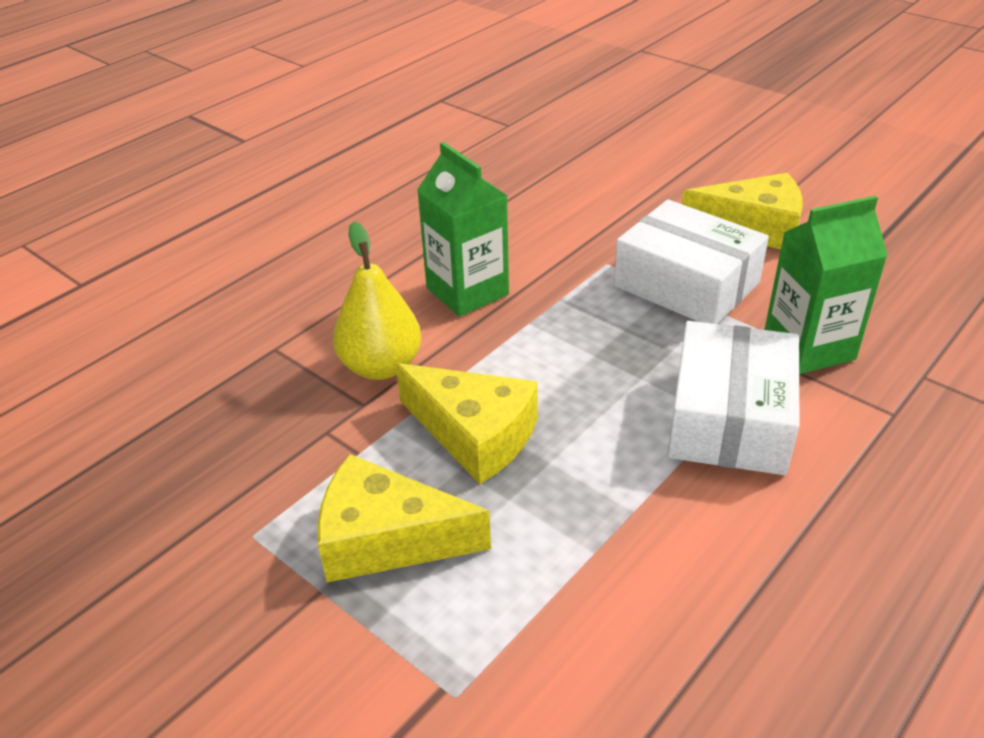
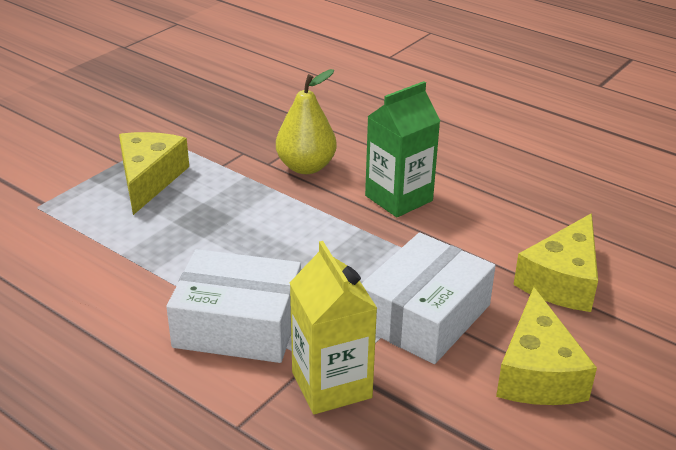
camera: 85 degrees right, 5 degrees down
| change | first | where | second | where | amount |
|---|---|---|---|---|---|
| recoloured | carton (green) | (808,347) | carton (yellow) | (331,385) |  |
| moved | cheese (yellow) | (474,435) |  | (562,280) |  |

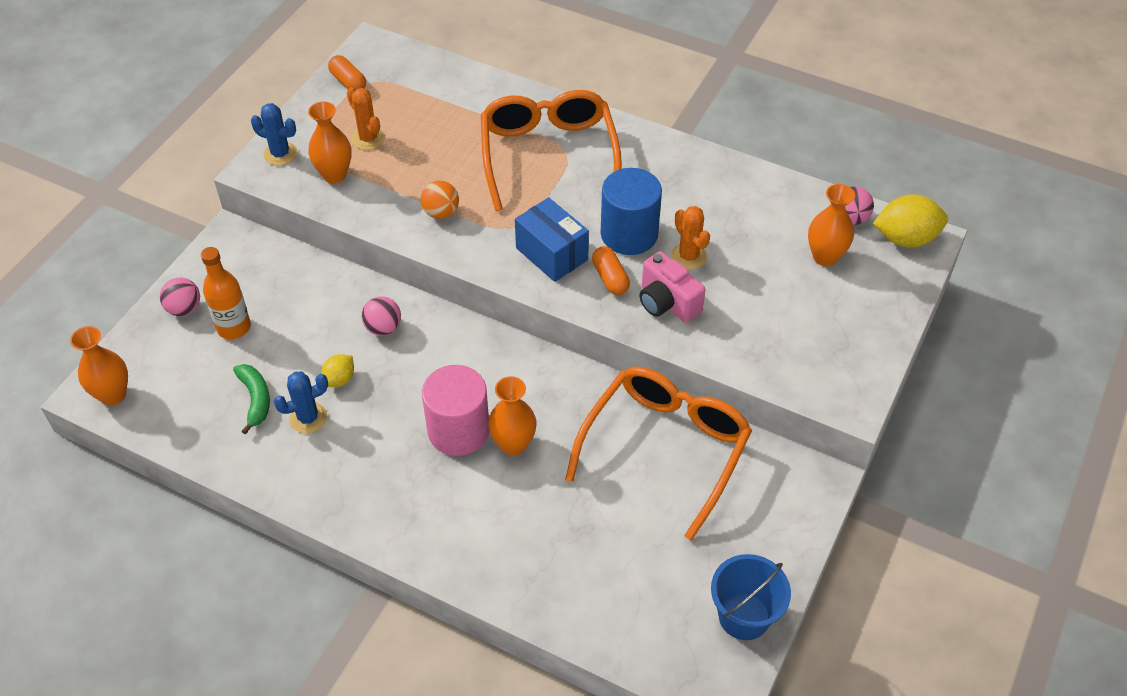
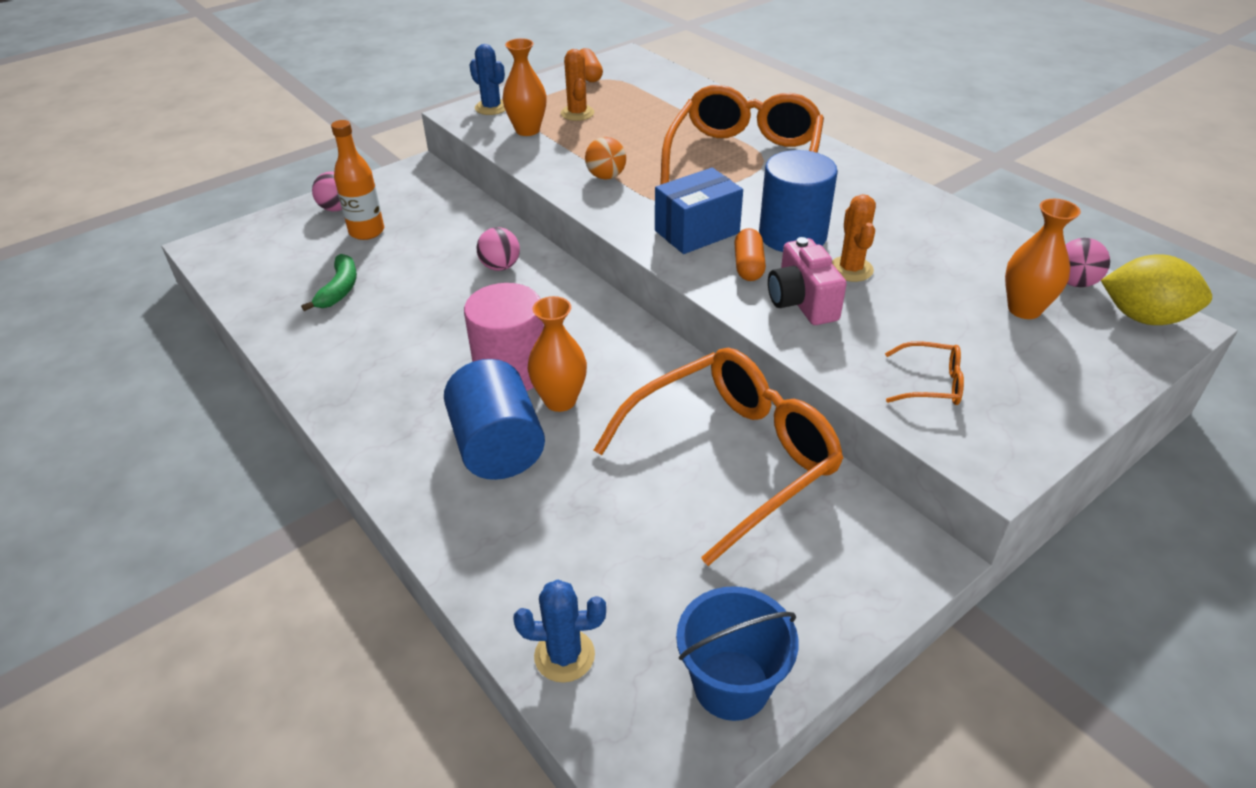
camera: 25 degrees right, 10 degrees down
| change | first | where | second | where | amount |
|---|---|---|---|---|---|
| added |  |  | cylinder (blue) | (497,447) |  |
| moved | cactus (blue) | (308,418) |  | (564,655) |  |
| turned | box (blue) | (551,254) |  | (697,232) | 75 degrees clockwise |
| added |  |  | glasses (orange) | (931,383) |  |
| removed | vase (orange) | (113,395) |  |  |  |
| removed | lemon (yellow) | (339,379) |  |  |  |

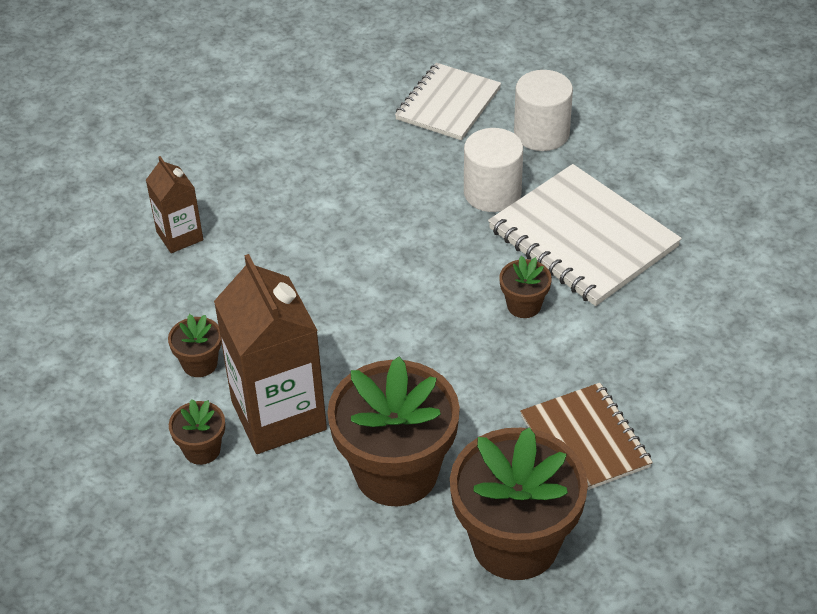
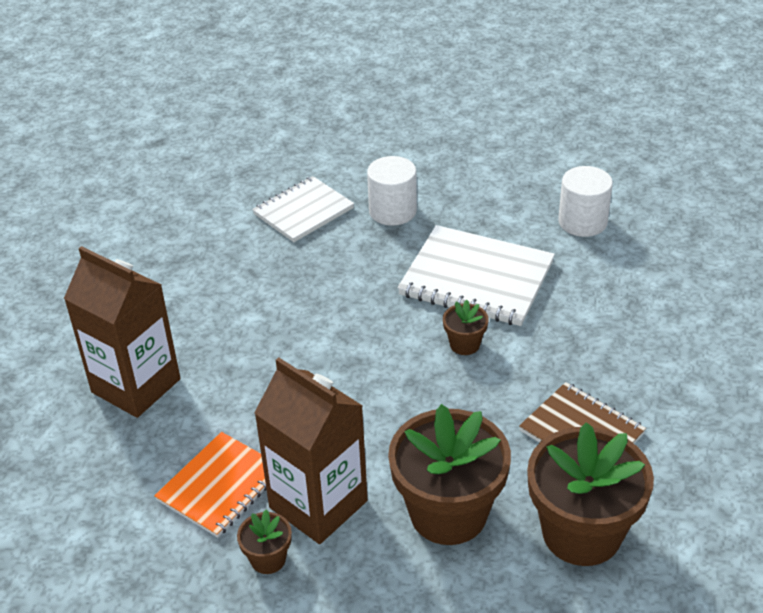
camera: 25 degrees left, 5 degrees down
| change | first | where | second | where | amount |
|---|---|---|---|---|---|
| resized | carton (brown) | (180,236) |  | (136,386) | x1.88 |
| replaced | flower pot (brown) | (200,364) | notebook (orange) | (220,486) |  |
| turned | notebook (white) | (448,104) |  | (303,211) | 45 degrees clockwise |
| moved | cylinder (white) | (492,193) |  | (582,222) |  |

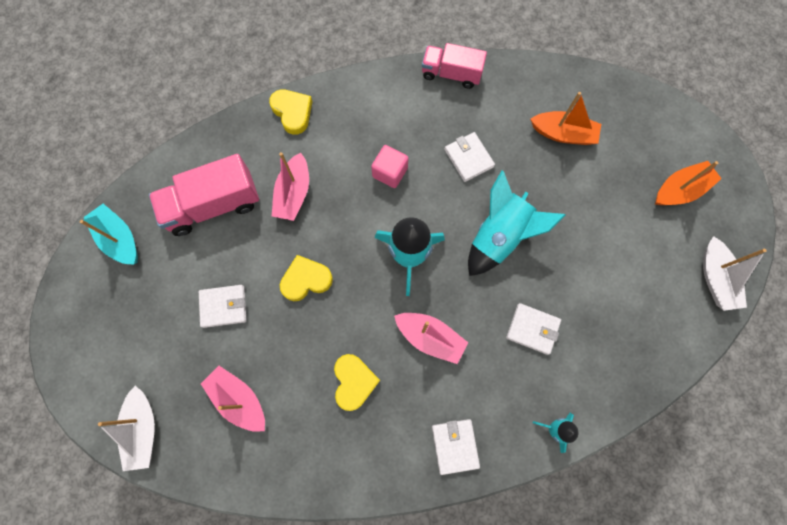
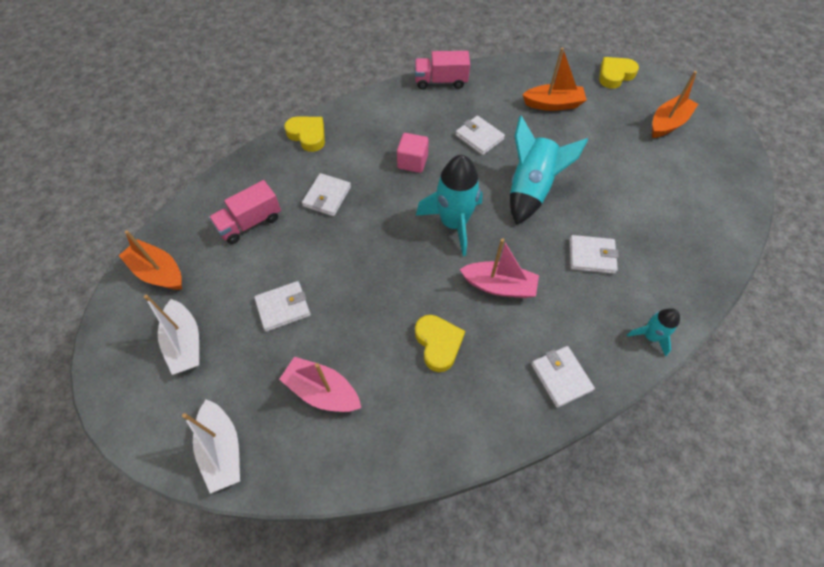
camera: 15 degrees left, 15 degrees down
| change | first | where | second | where | amount |
|---|---|---|---|---|---|
| recoloured | boat (turquoise) | (119,239) | boat (orange) | (158,272) |  |
| moved | boat (white) | (715,278) |  | (185,343) |  |
| resized | truck (pink) | (213,205) |  | (250,223) | x0.67 |
| replaced | boat (pink) | (293,193) | wallet (white) | (327,197) |  |
| moved | heart (yellow) | (306,280) |  | (615,75) |  |

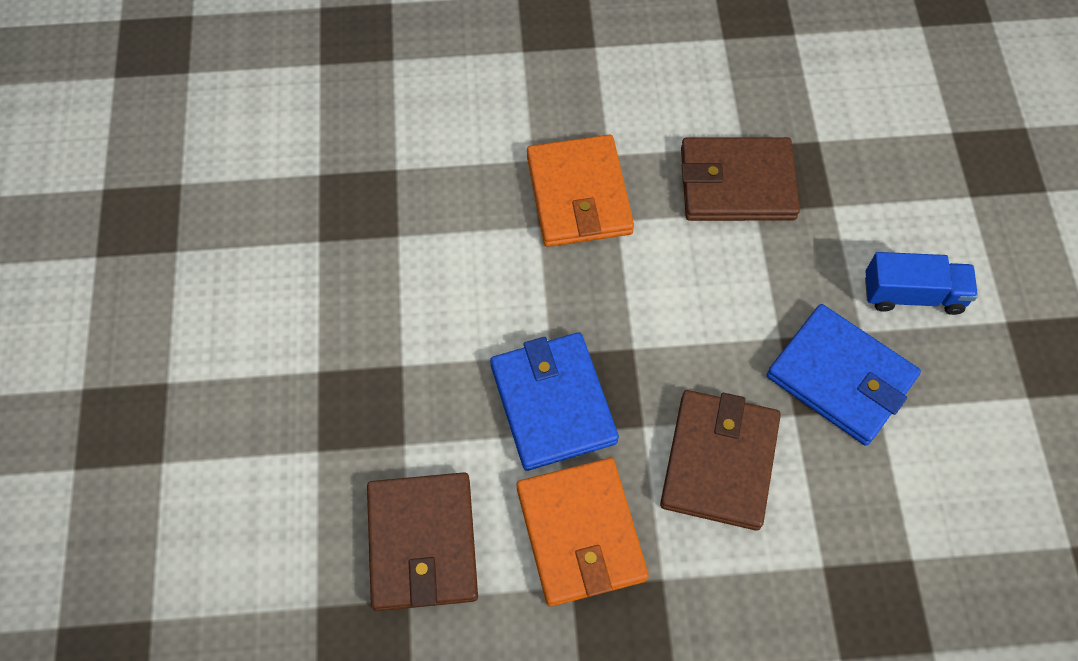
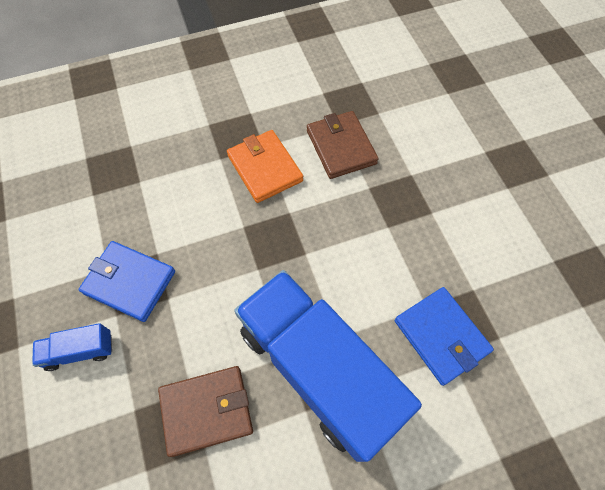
camera: 165 degrees right, 0 degrees up
| change | first | where | second | where | amount |
|---|---|---|---|---|---|
| replaced | wallet (orange) | (579,195) | truck (blue) | (318,369) |  |
| moved | wallet (blue) | (552,403) |  | (441,336) |  |
| removed | wallet (brown) | (719,461) |  |  |  |

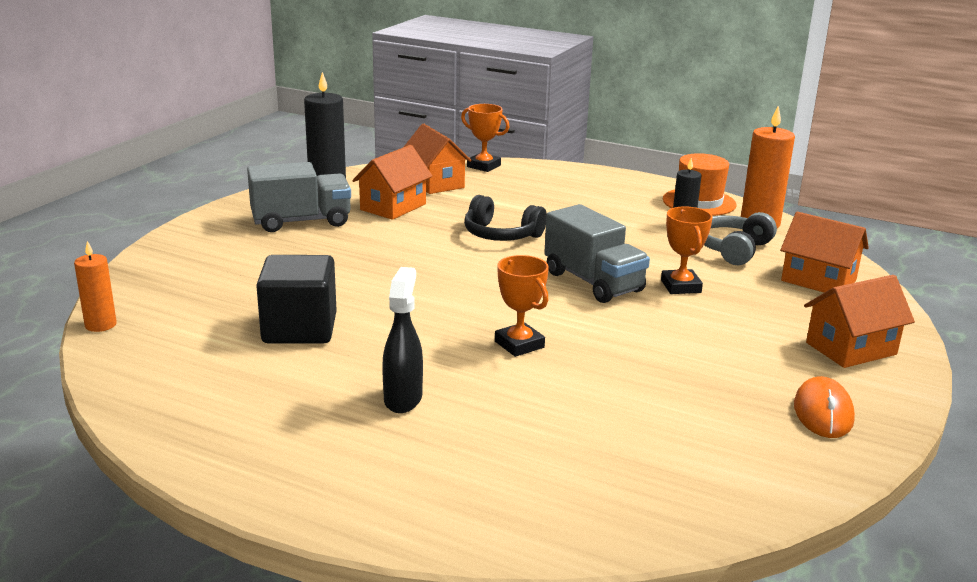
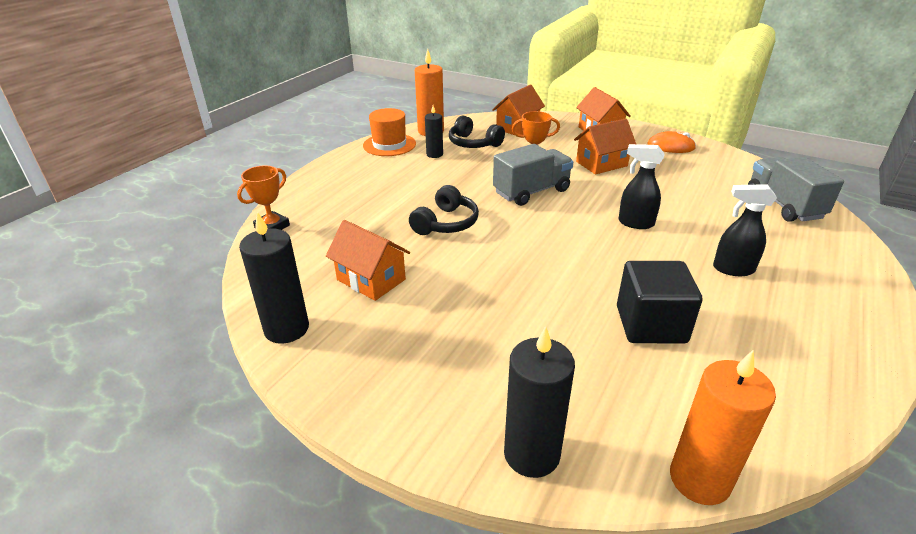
camera: 85 degrees left, 10 degrees up
| change | first | where | second | where | amount |
|---|---|---|---|---|---|
| recoloured | headphones (grey) | (733,249) | headphones (black) | (473,143) |  |
| added |  |  | candle (black) | (531,454) |  |
| moved | house (orange) | (435,183) |  | (601,164) |  |
| replaced | trophy (orange) | (519,344) | spray bottle (black) | (635,223) |  |
| resized | candle (orange) | (100,325) |  | (699,479) | x1.68 |
| moved | truck (grey) | (301,221) |  | (783,205) |  |

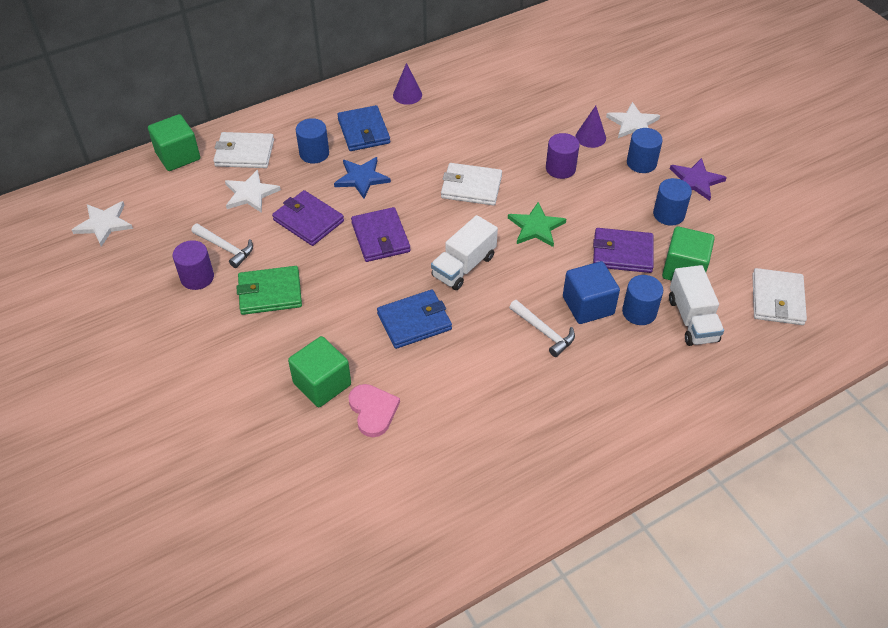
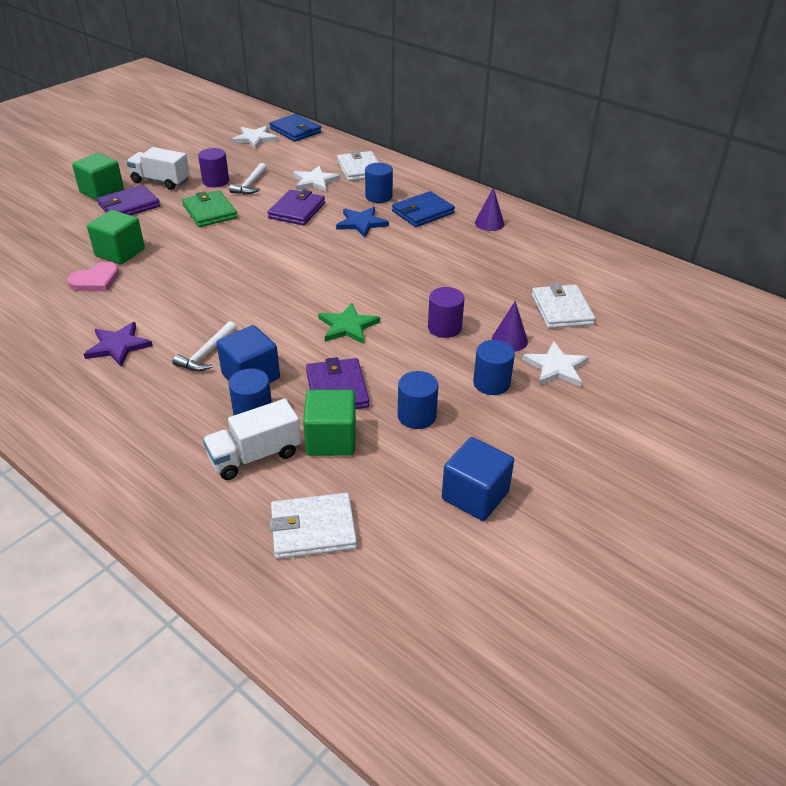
camera: 70 degrees right, 10 degrees down
| change | first | where | second | where | amount |
|---|---|---|---|---|---|
| moved | cube (green) | (178,156) |  | (102,192) |  |
| moved | star (purple) | (695,181) |  | (118,346) |  |
| moved | wallet (purple) | (380,237) |  | (129,206) |  |
| moved | truck (white) | (464,266) |  | (161,181) |  |
| moved | wallet (blue) | (414,321) |  | (295,130) |  |
| added |  |  | cube (blue) | (475,496) |  |
| moved | wallet (white) | (471,187) |  | (561,310) |  |

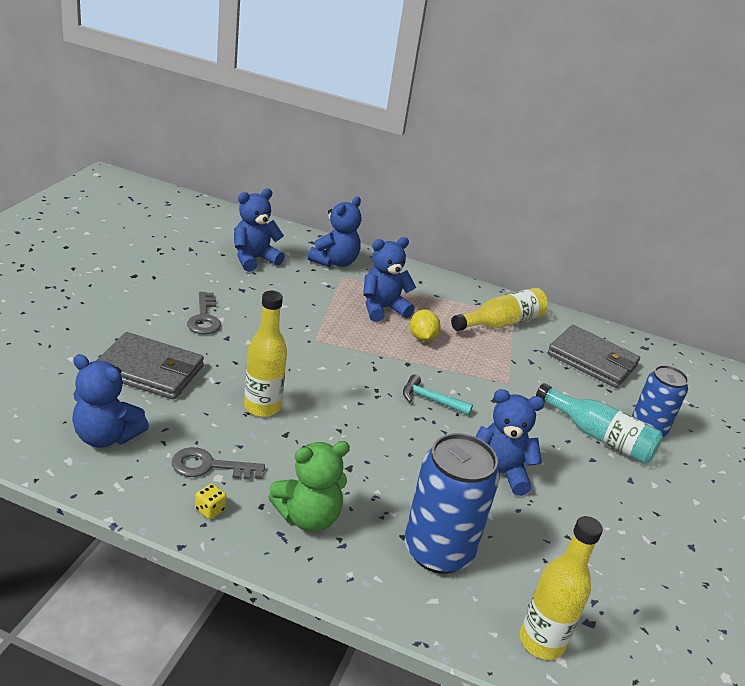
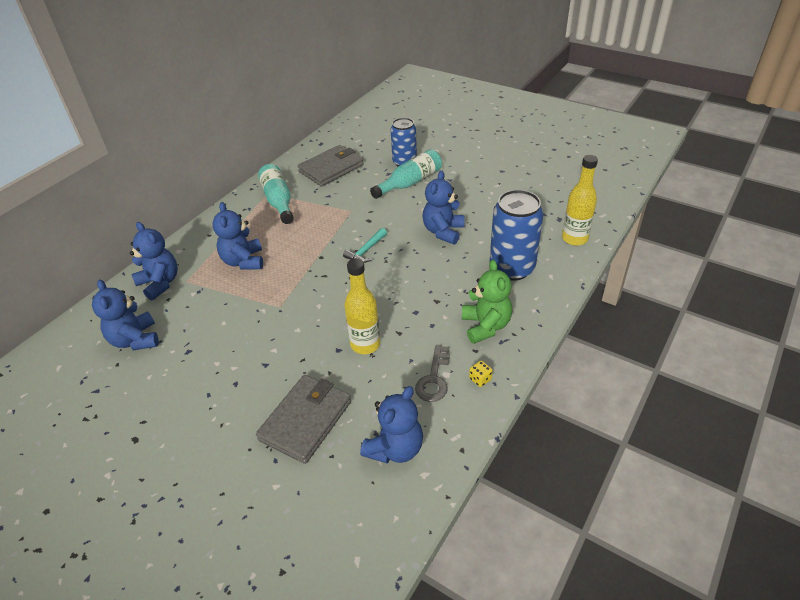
camera: 70 degrees left, 10 degrees up
| change | first | where | second | where | amount |
|---|---|---|---|---|---|
| recoloured | bottle (yellow) | (501,323) | bottle (turquoise) | (278,201) |  |
| removed | key (grey) | (204,318) |  |  |  |
| removed | lemon (yellow) | (422,338) |  |  |  |

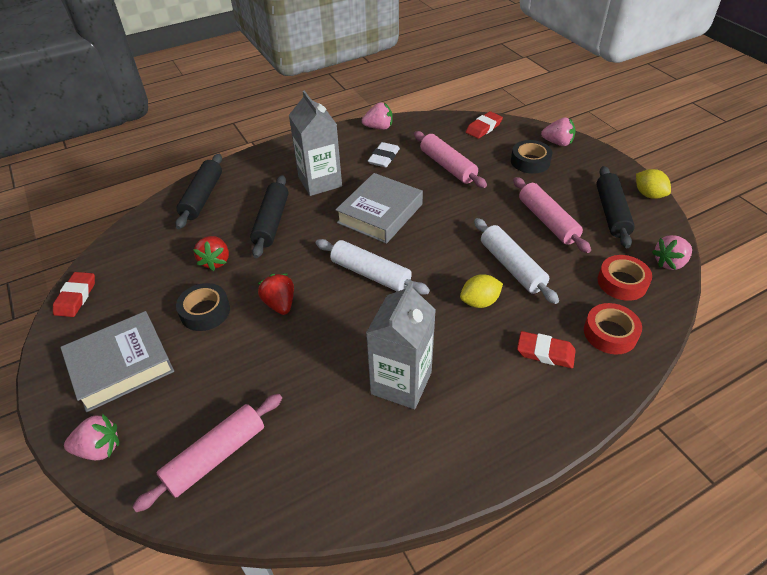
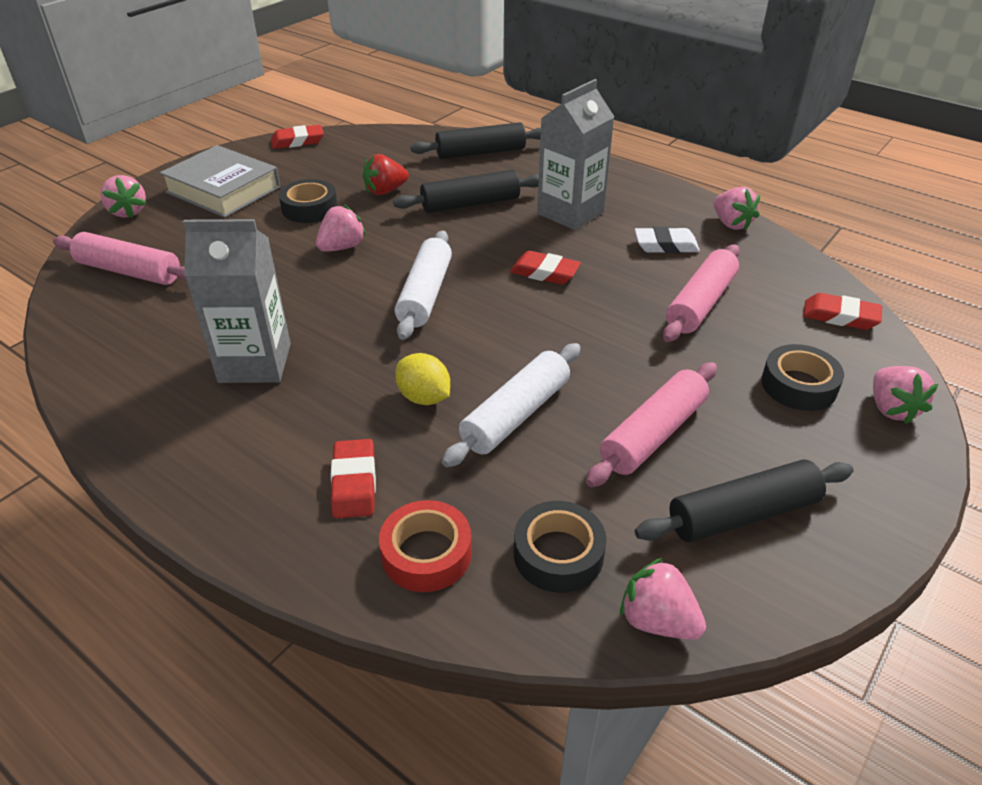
camera: 65 degrees right, 5 degrees down
| change | first | where | second | where | amount |
|---|---|---|---|---|---|
| recoloured | strawberry (red) | (280,304) | strawberry (pink) | (342,247) |  |
| replaced | book (grey) | (380,213) | eraser (red) | (544,272) |  |
| recoloured | tape (red) | (622,282) | tape (black) | (558,554) |  |
| removed | lemon (yellow) | (648,194) |  |  |  |

